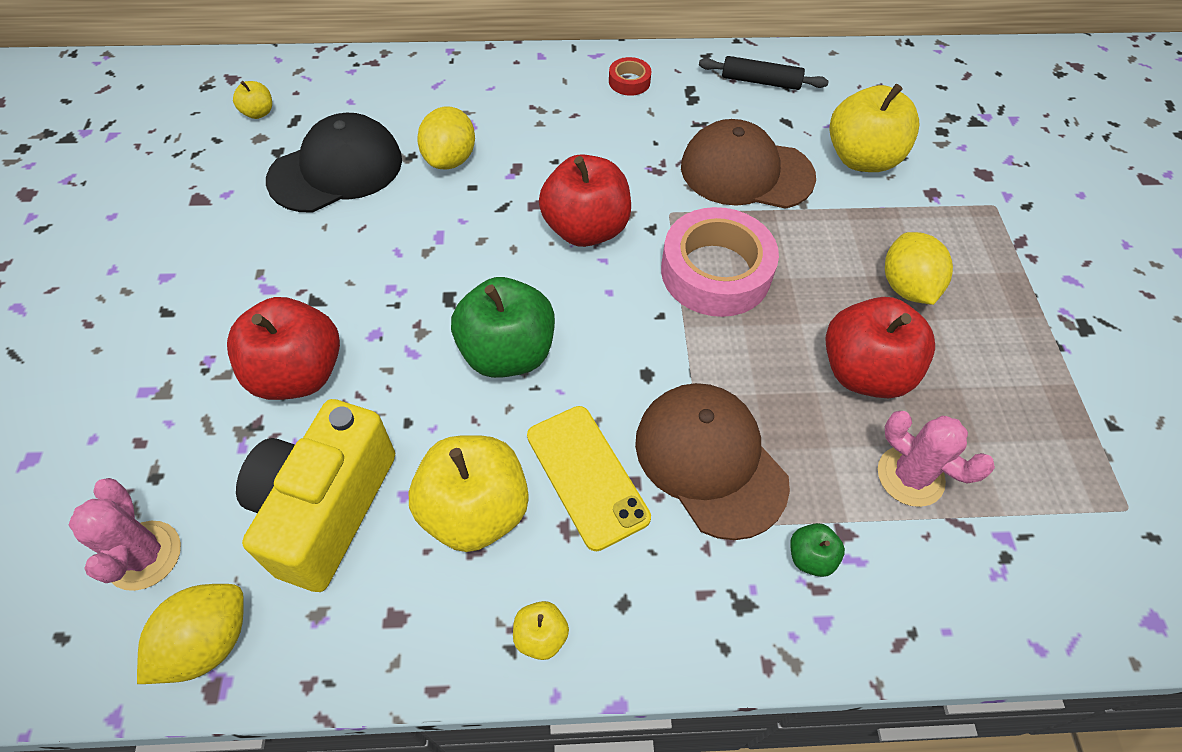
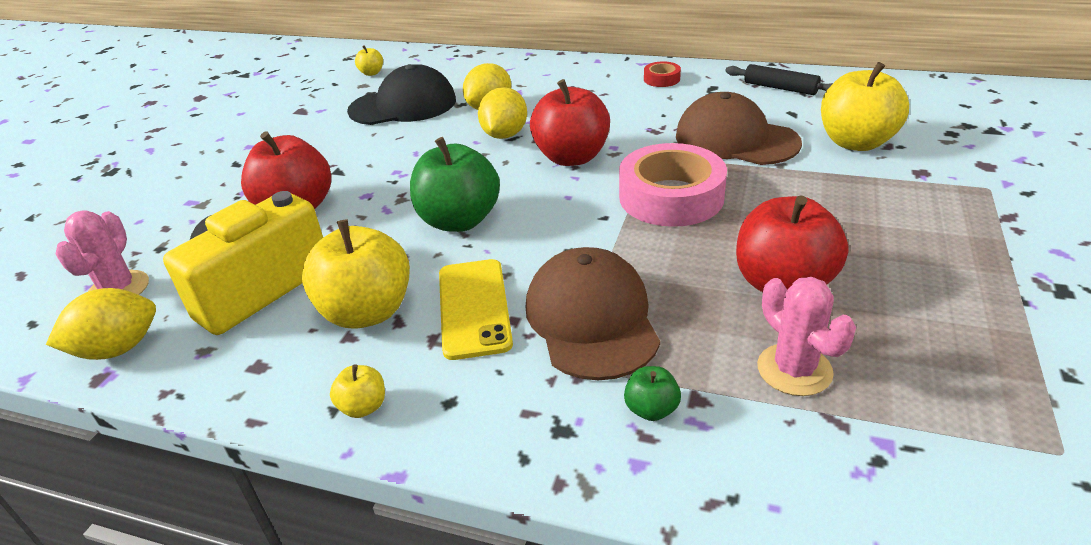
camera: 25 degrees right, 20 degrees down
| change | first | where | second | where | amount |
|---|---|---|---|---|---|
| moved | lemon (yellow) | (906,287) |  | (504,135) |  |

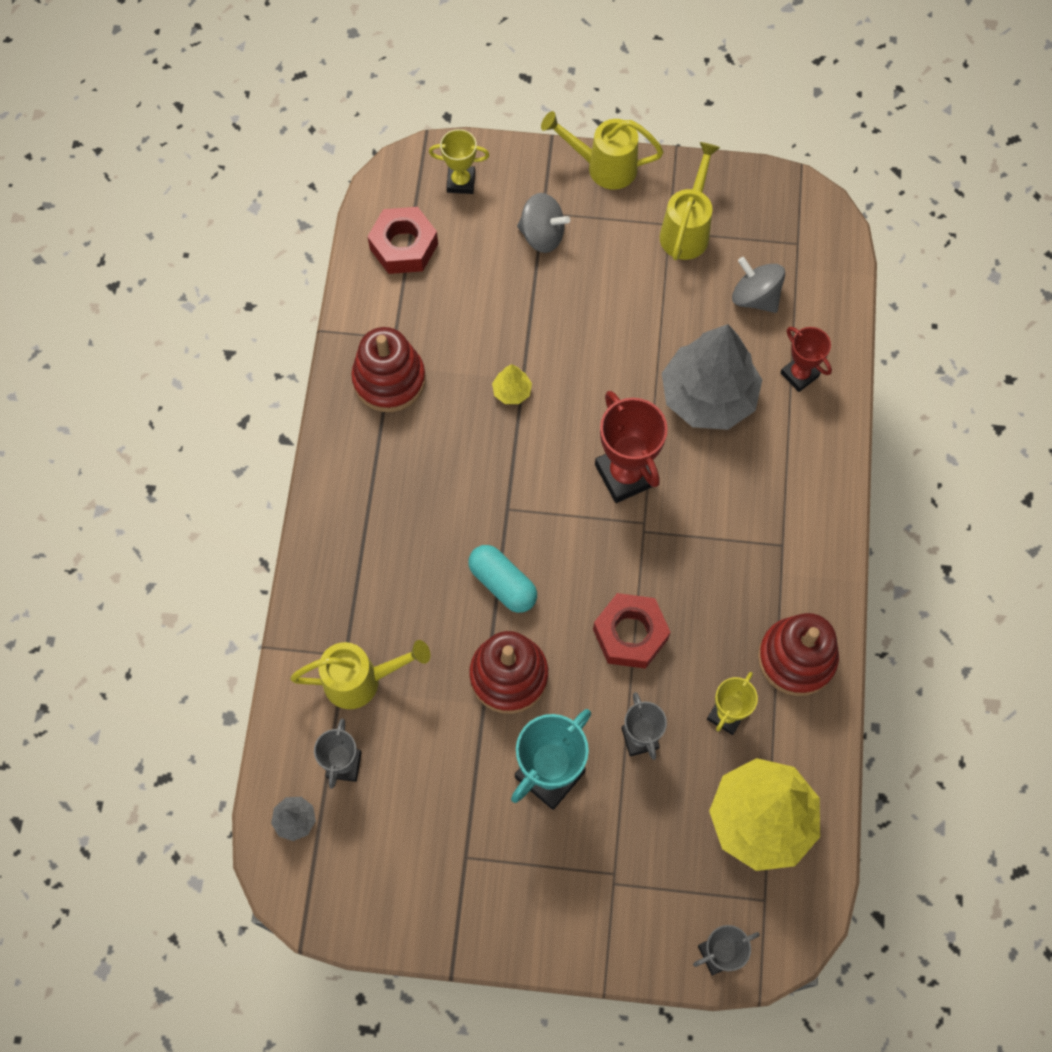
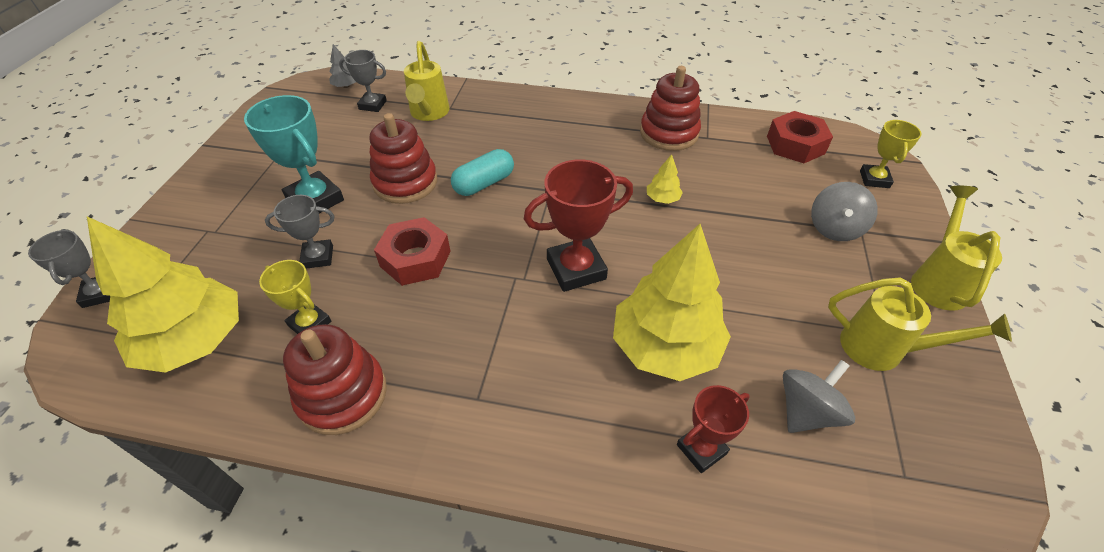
camera: 95 degrees right, 20 degrees down
| change | first | where | second | where | amount |
|---|---|---|---|---|---|
| recoloured | tree (grey) | (708,396) | tree (yellow) | (665,346) |  |

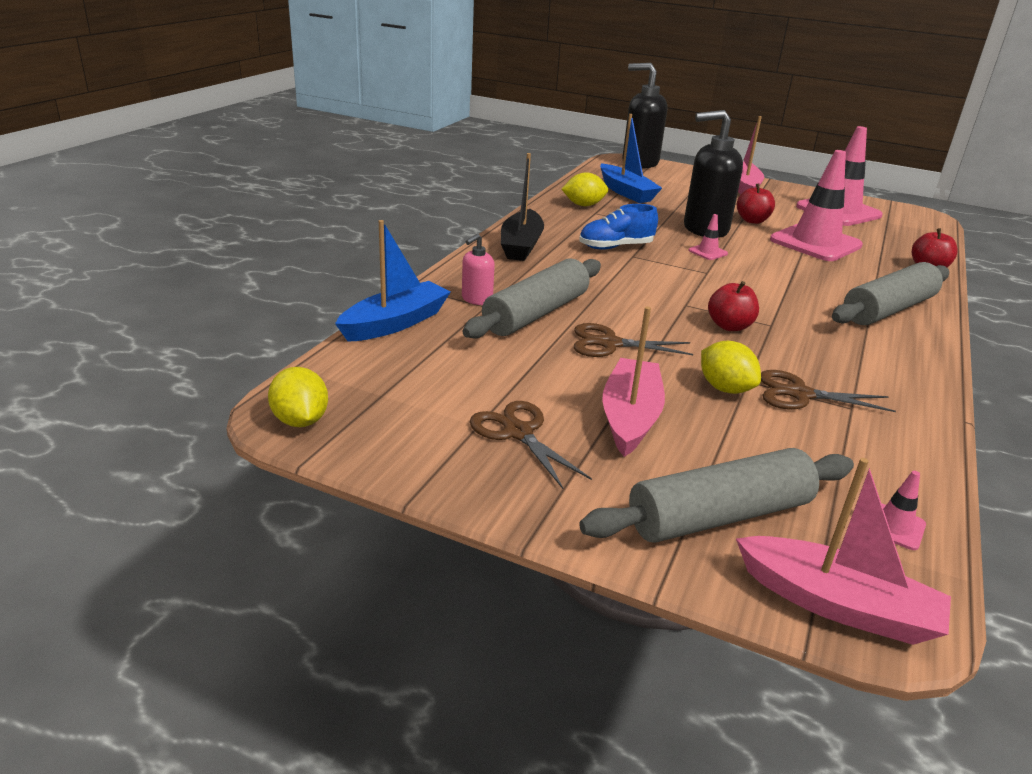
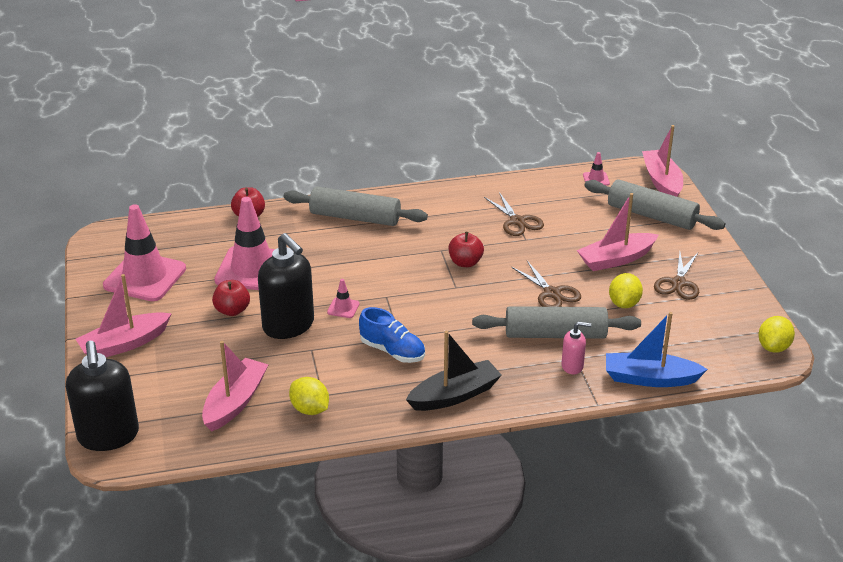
camera: 125 degrees left, 5 degrees up
| change | first | where | second | where | amount |
|---|---|---|---|---|---|
| recoloured | boat (blue) | (626,192) | boat (pink) | (235,402) |  |
| moved | lemon (yellow) | (725,388) |  | (624,303) |  |

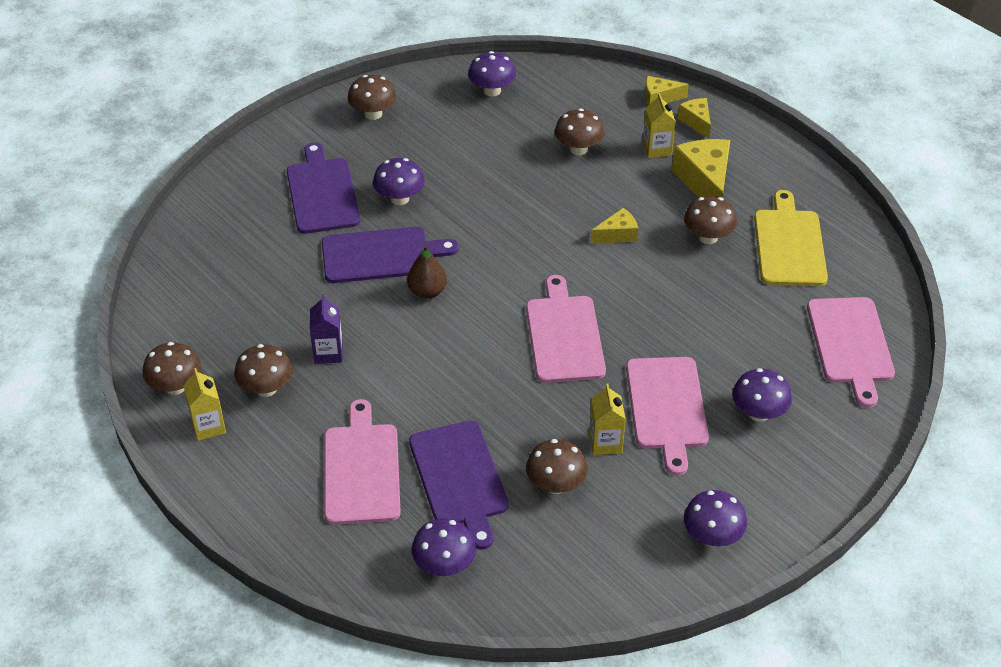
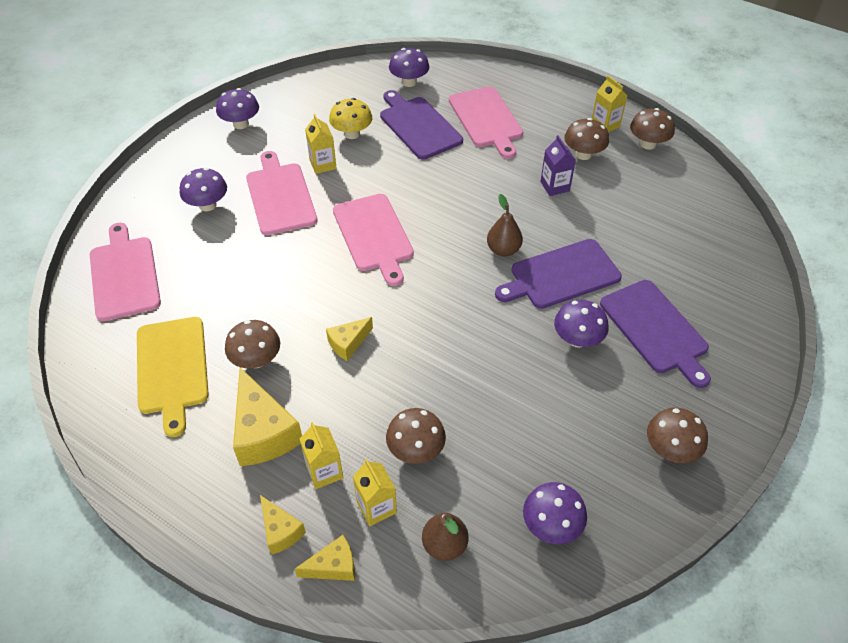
camera: 165 degrees right, 5 degrees up
| change | first | where | second | where | amount |
|---|---|---|---|---|---|
| recoloured | mushroom (brown) | (556,485) | mushroom (yellow) | (352,134) |  |
| added |  |  | carton (yellow) | (376,507) |  |
| added |  |  | pear (brown) | (444,545) |  |

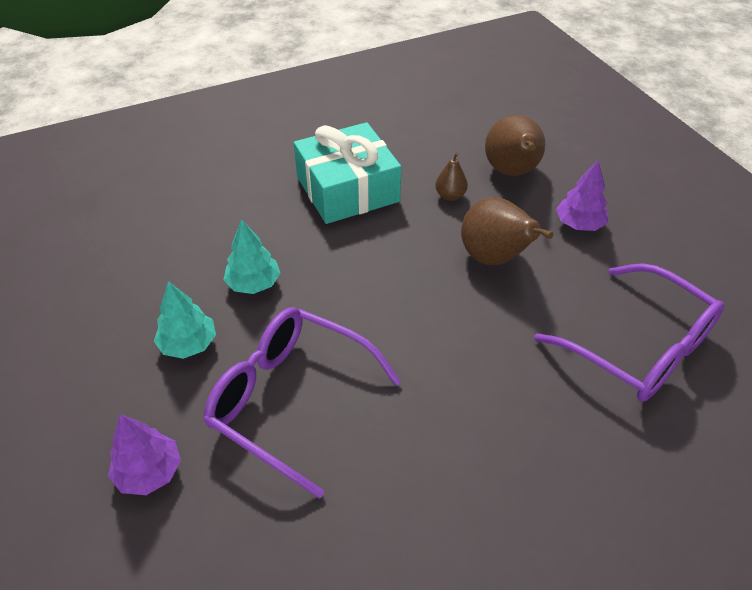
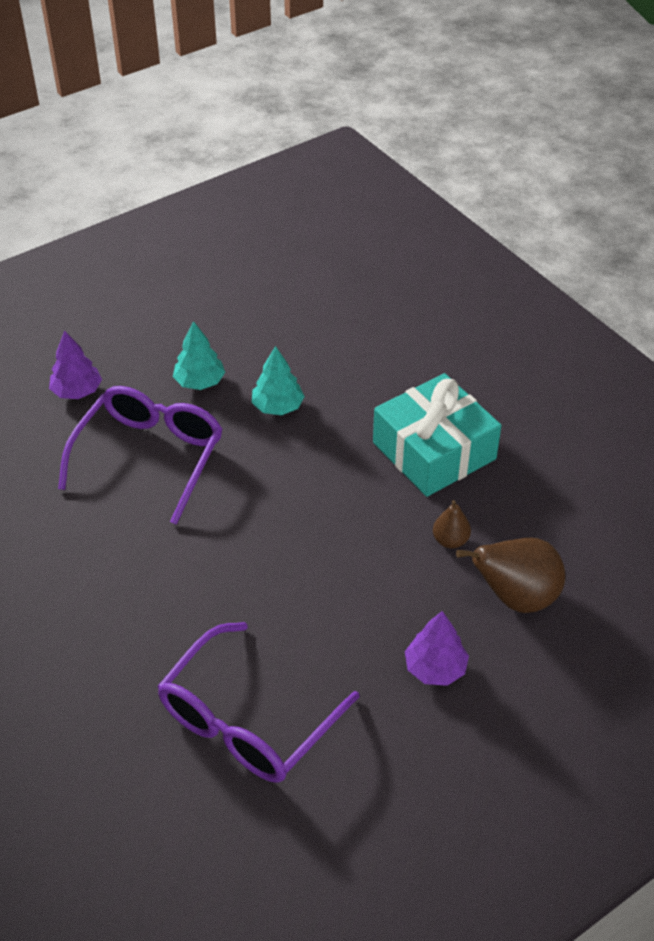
camera: 80 degrees right, 0 degrees up
| change | first | where | second | where | amount |
|---|---|---|---|---|---|
| removed | pear (brown) | (494,258) |  |  |  |

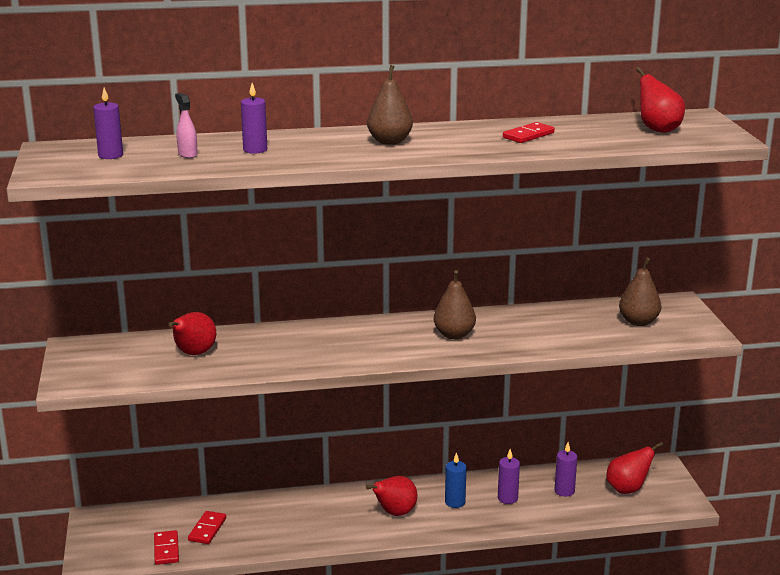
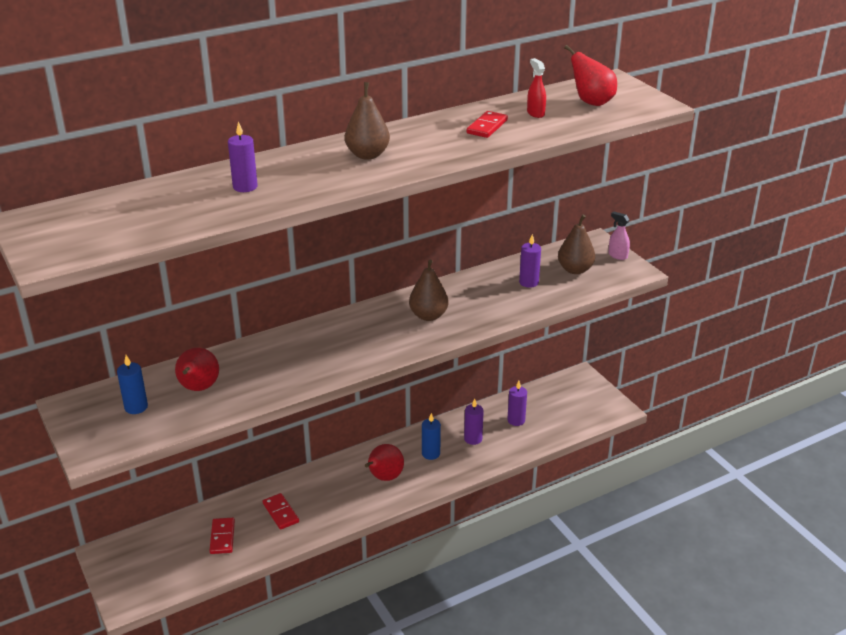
camera: 20 degrees left, 10 degrees up
| change | first | where | second | where | amount |
|---|---|---|---|---|---|
| added |  |  | candle (blue) | (136,407) |  |
| moved | domino (red) | (166,549) |  | (281,513) |  |
| moved | candle (purple) | (110,155) |  | (528,282) |  |
| added |  |  | spray bottle (red) | (535,113) |  |
| moved | spray bottle (pink) | (187,154) |  | (617,255) |  |
| removed | pear (red) | (627,489) |  |  |  |

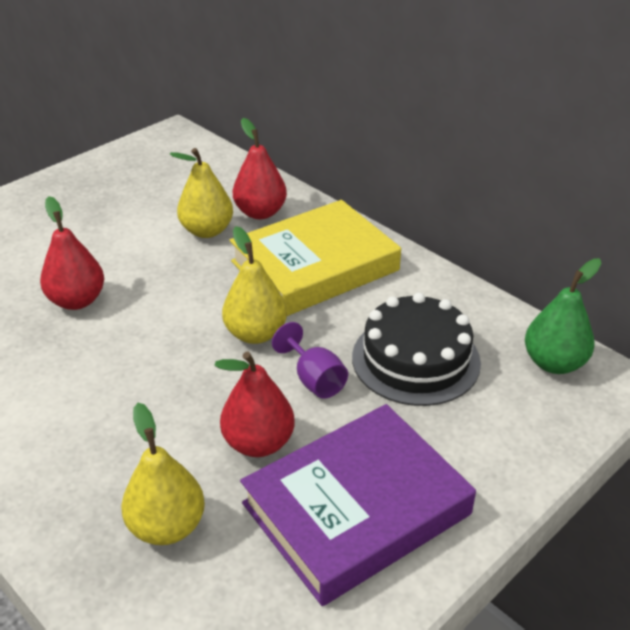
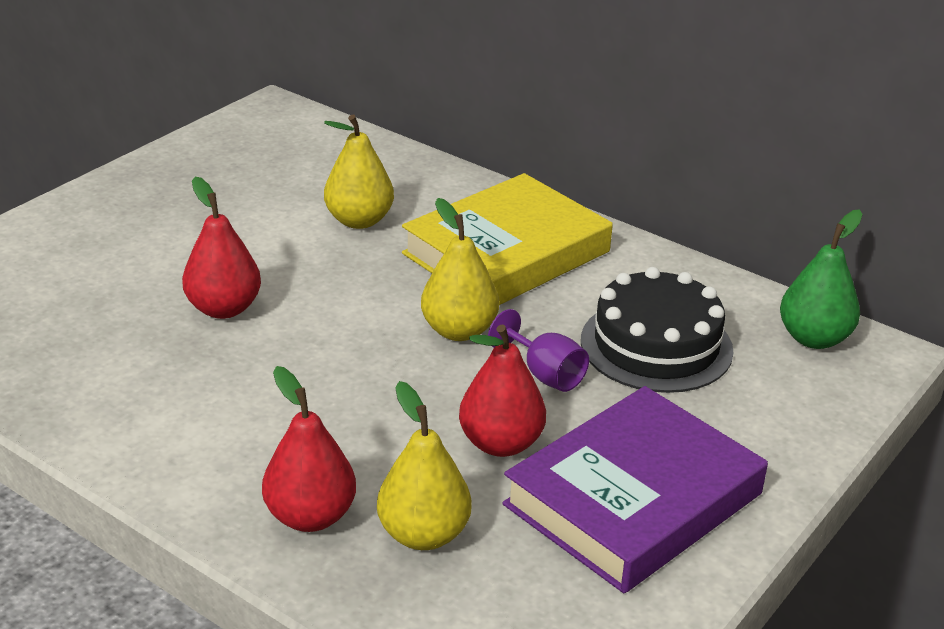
camera: 10 degrees left, 5 degrees down
| change | first | where | second | where | amount |
|---|---|---|---|---|---|
| moved | pear (red) | (260,212) |  | (310,516) |  |

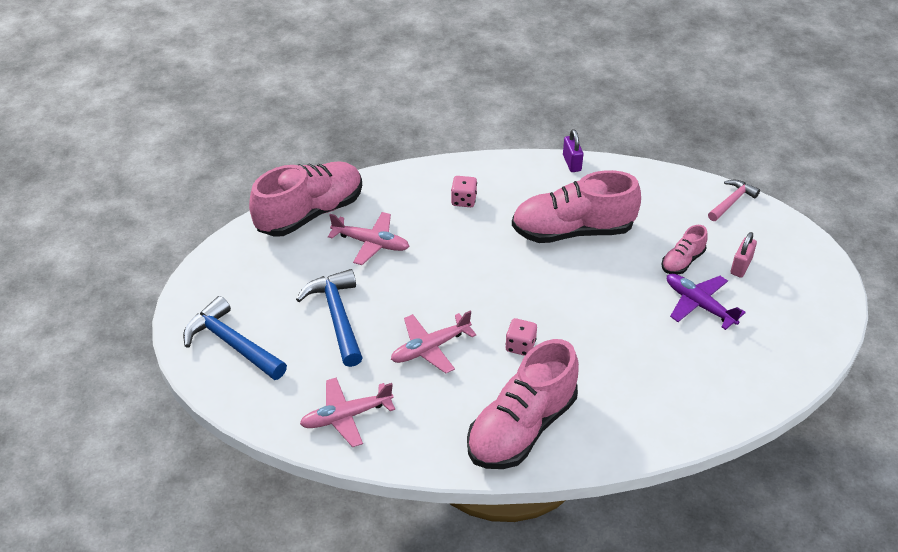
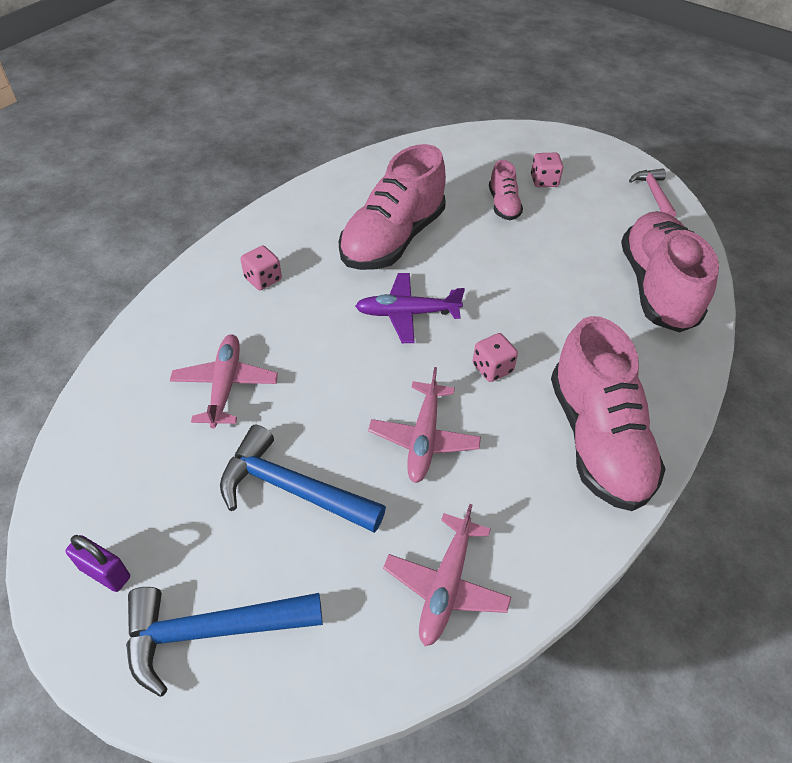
camera: 50 degrees left, 5 degrees up
| change | first | where | second | where | amount |
|---|---|---|---|---|---|
| moved | padlock (purple) | (572,163) |  | (105,573) |  |
| turned | plane (pink) | (371,243) |  | (225,385) | 60 degrees counterclockwise |
| moved | plane (purple) | (699,305) |  | (407,313) |  |
| replaced | padlock (pink) | (741,266) | dice (pink) | (544,181) |  |
| moved | shoe (pink) | (310,213) |  | (657,288) |  |
| moved | hammer (pink) | (732,201) |  | (653,194) |  |

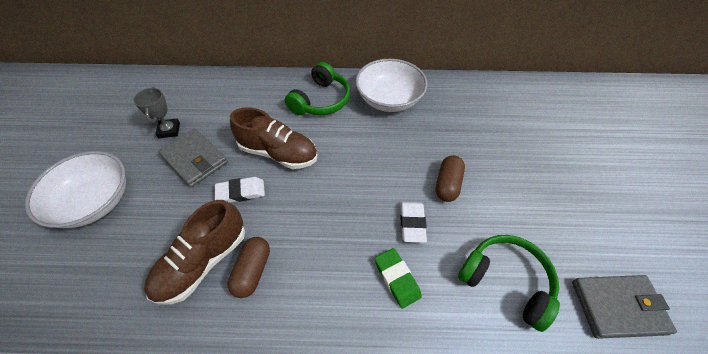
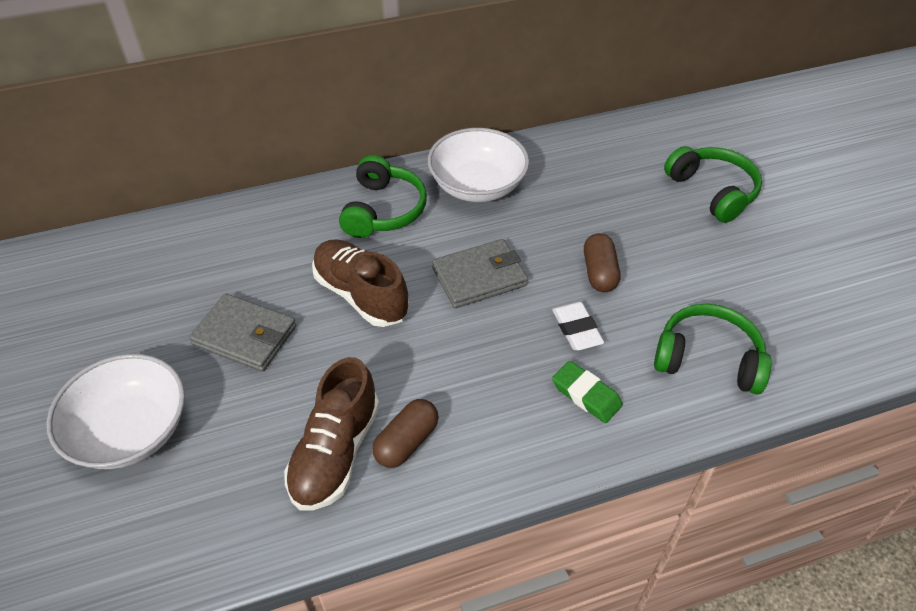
camera: 20 degrees left, 5 degrees down
| change | first | where | second | where | amount |
|---|---|---|---|---|---|
| turned | shoe (brown) | (278,153) |  | (361,295) | 135 degrees counterclockwise |
| turned | capsule (brown) | (252,271) |  | (406,442) | 45 degrees clockwise |
| moved | wallet (grey) | (617,307) |  | (479,277) |  |
| added |  |  | headphones (green) | (712,191) |  |
| removed | trophy (grey) | (169,130) |  |  |  |
| removed | eraser (white) | (241,192) |  |  |  |

